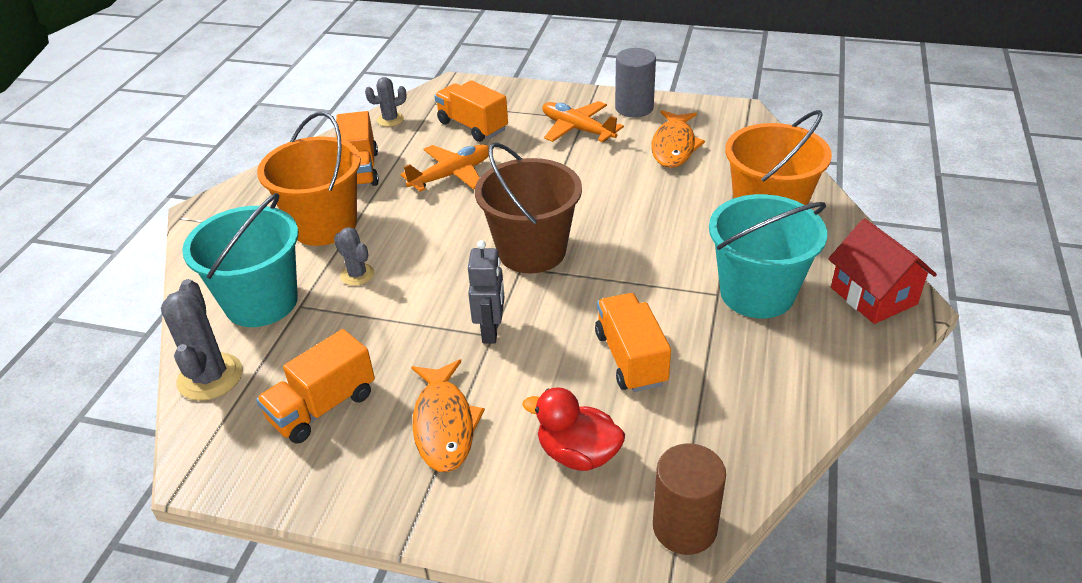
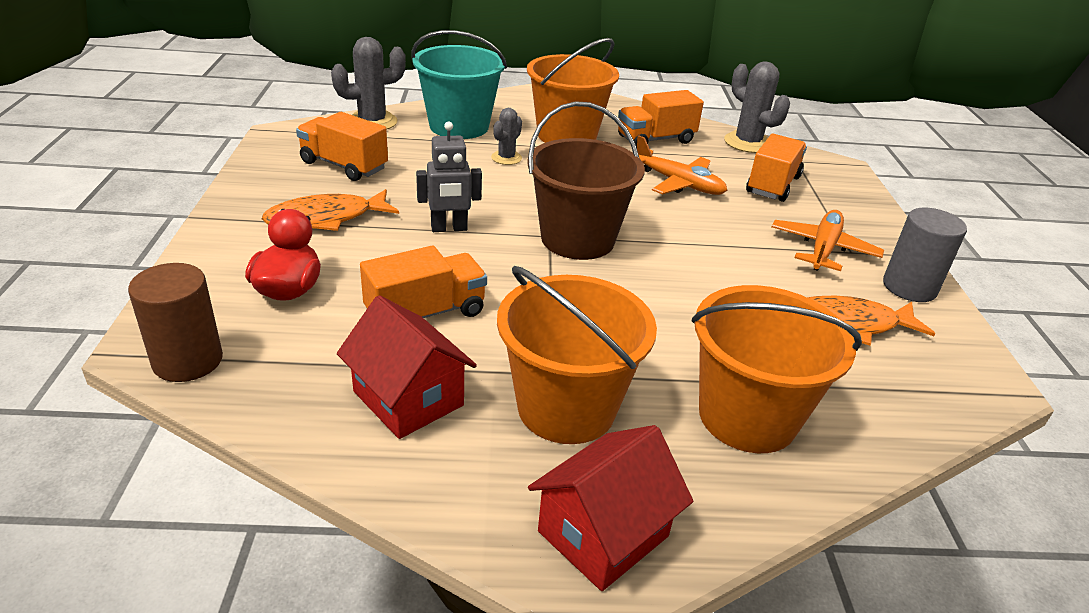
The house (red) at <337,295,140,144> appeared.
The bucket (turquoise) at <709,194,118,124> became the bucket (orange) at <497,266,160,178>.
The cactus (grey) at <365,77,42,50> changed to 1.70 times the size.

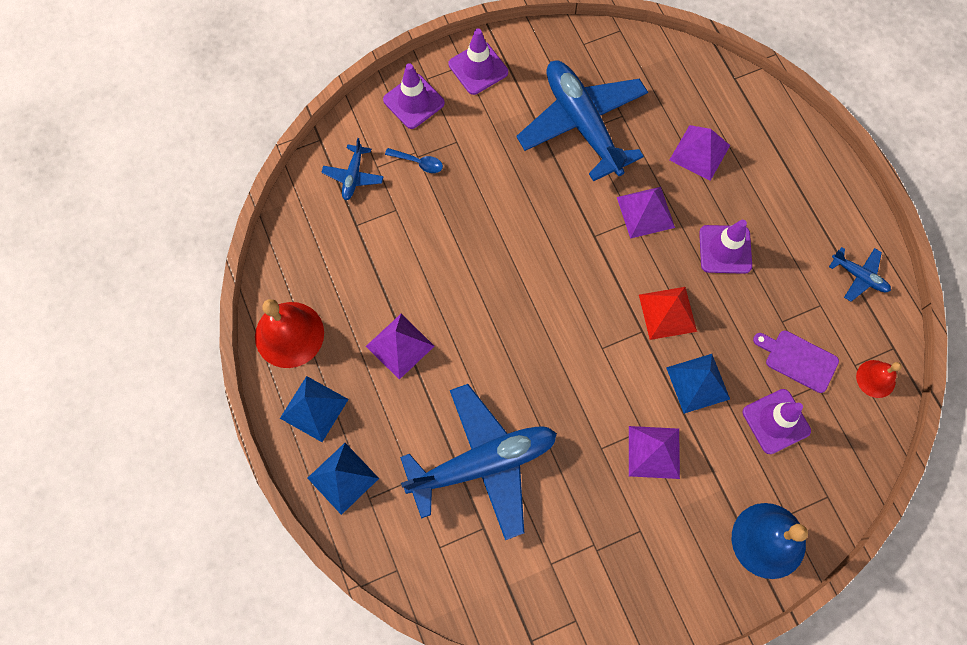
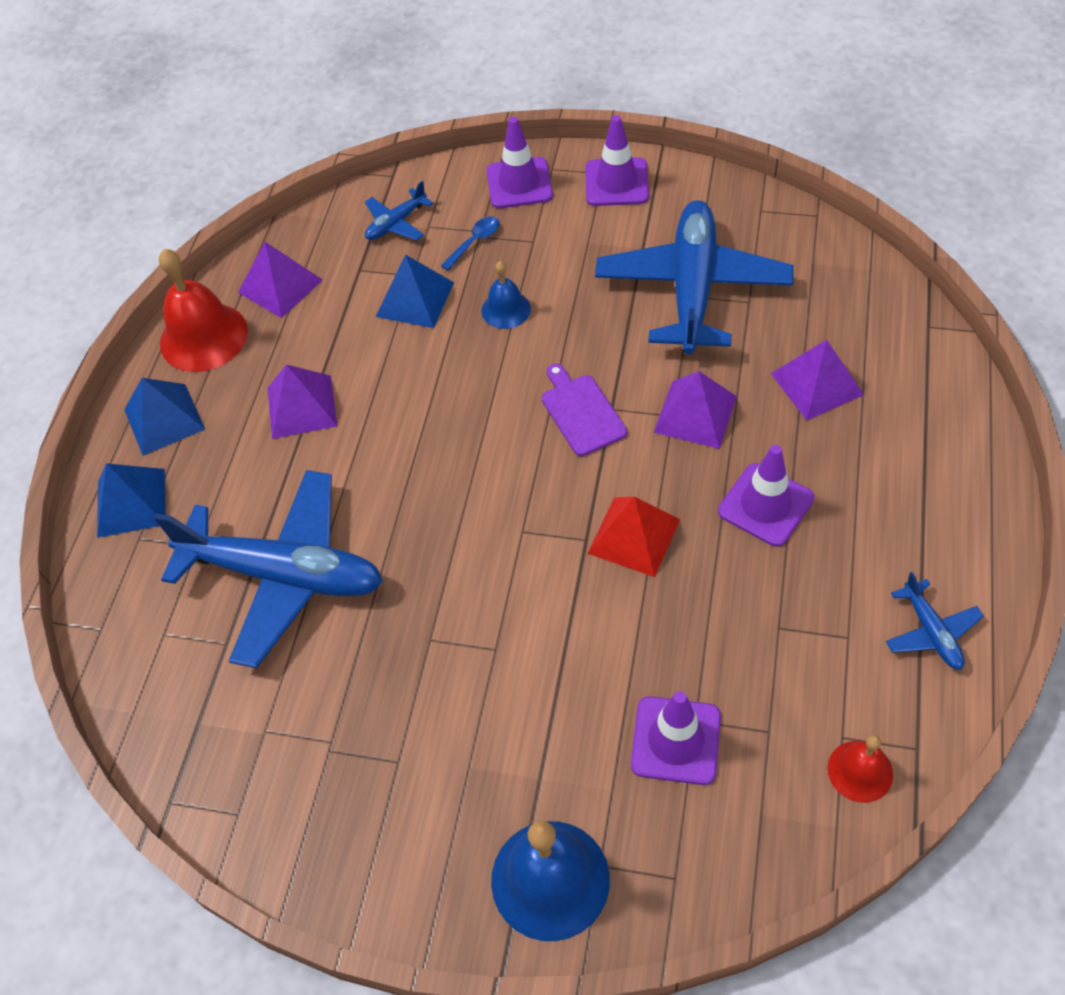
The bell (blue) at <481,261,50,68> appeared.
The pyramid (purple) moved from <629,426,51,53> to <238,242,85,76>.
The pyramid (blue) moved from <666,354,64,60> to <376,255,78,73>.
The cutting board (purple) moved from <753,330,86,63> to <542,363,85,93>.
The spoon (blue) at <385,148,58,25> turned 105 degrees counterclockwise.

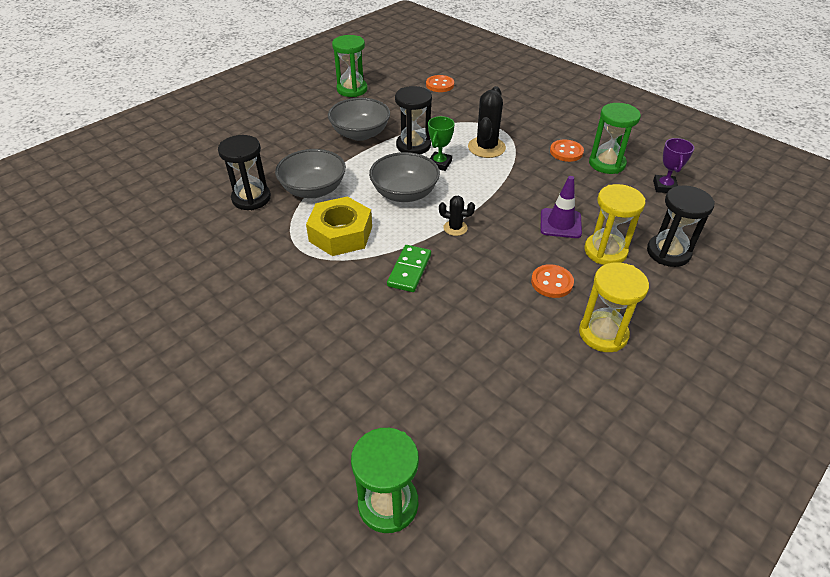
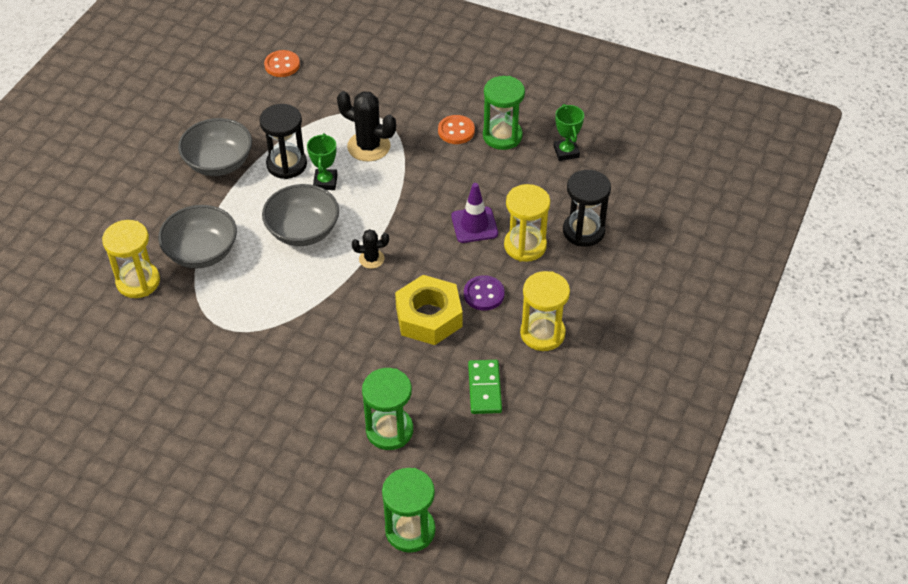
The nut (yellow) moved from <306,196,66,60> to <395,275,68,70>.
The hourglass (green) moved from <332,35,36,62> to <362,368,51,82>.
The domino (green) moved from <387,245,44,47> to <468,360,34,54>.
The hourglass (black) at <218,135,53,75> became the hourglass (yellow) at <102,220,58,78>.
The button (orange) at <531,264,43,34> became the button (purple) at <464,275,41,36>.
The trophy (purple) at <653,138,41,55> became the trophy (green) at <553,104,31,57>.
The cactus (black) at <468,86,38,72> turned 60 degrees counterclockwise.

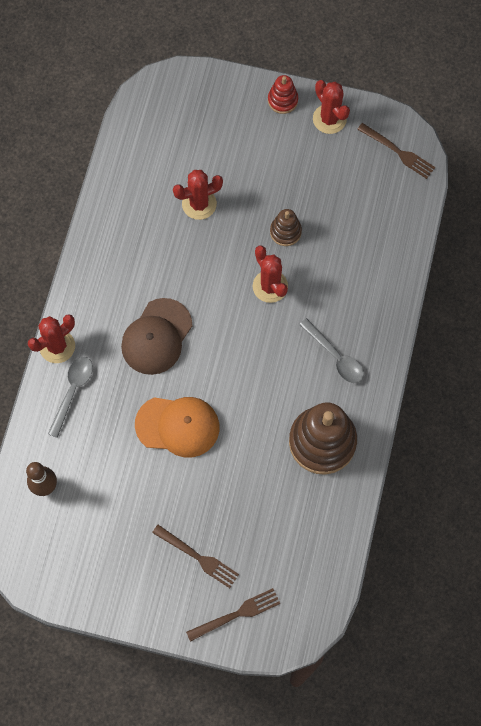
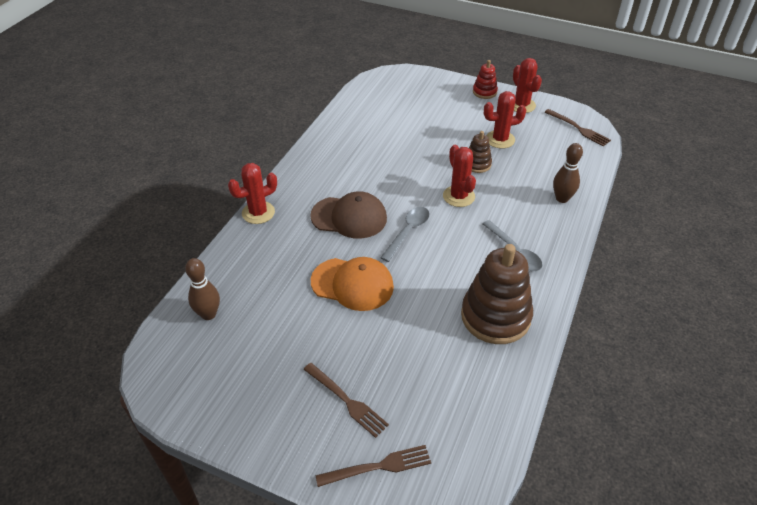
The bowling pin (brown) at <553,143,30,60> appeared.
The spoon (grey) moved from <48,357,45,81> to <380,207,50,55>.
The cactus (red) moved from <173,170,50,50> to <484,91,42,58>.
The cap (brown) at <121,298,71,77> turned 120 degrees counterclockwise.

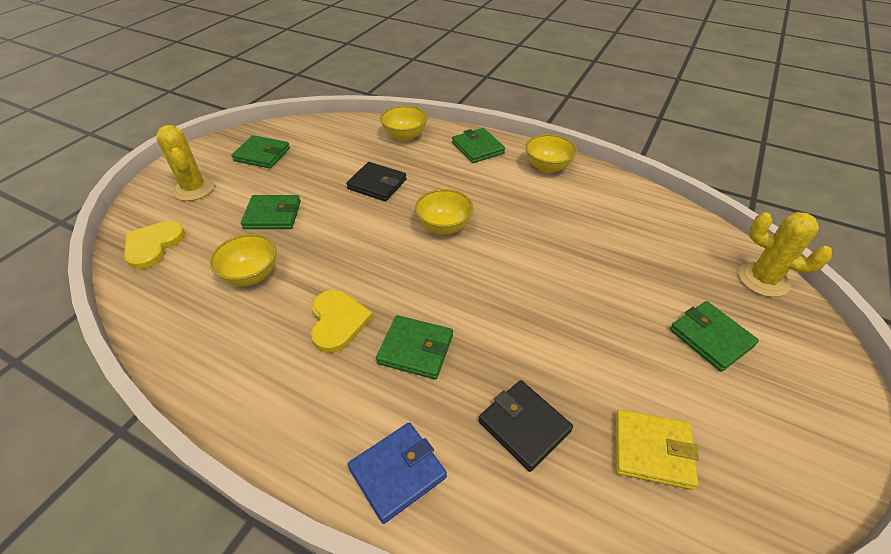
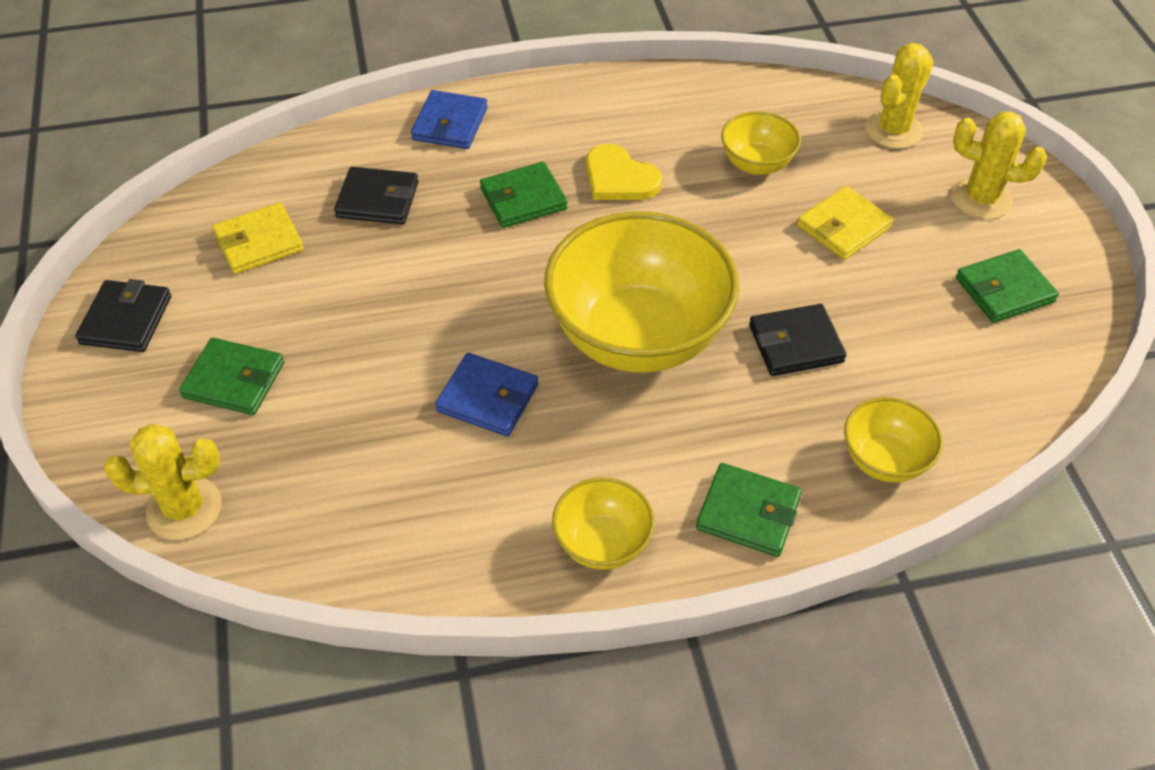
The wallet (black) at <75,279,96,73> appeared.
The wallet (blue) at <435,353,103,83> appeared.
The heart (yellow) at <124,221,61,48> was replaced by the cactus (yellow) at <865,43,69,106>.
The wallet (green) at <241,195,60,34> became the wallet (yellow) at <797,186,97,74>.
The bowl (yellow) at <415,189,59,46> changed to 2.11 times the size.

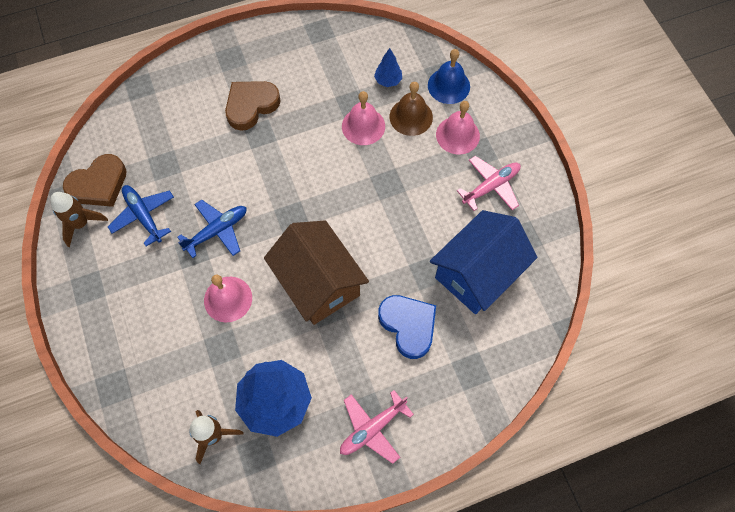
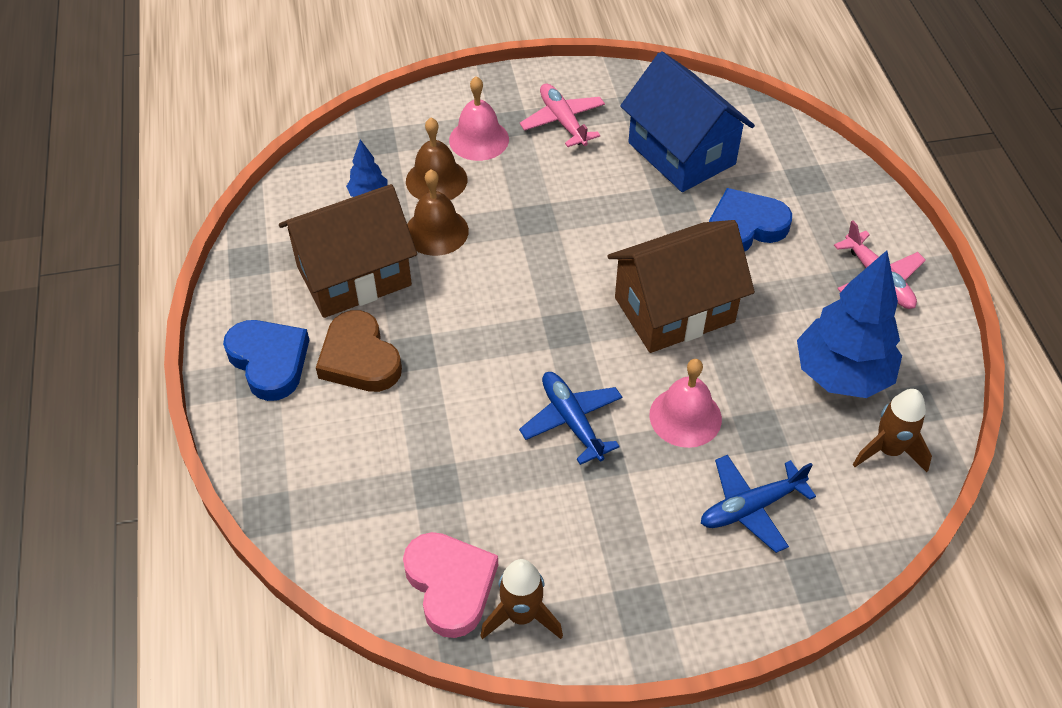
The bell (blue) at <428,49,42,55> disappeared.
The heart (blue) at <223,320,86,81> appeared.
The house (brown) at <279,184,138,134> appeared.
The plane (blue) moved from <108,185,66,62> to <701,455,115,98>.
The heart (brown) at <63,154,63,53> became the heart (pink) at <403,532,95,106>.
The bell (pink) at <342,91,43,54> became the bell (brown) at <407,169,62,87>.

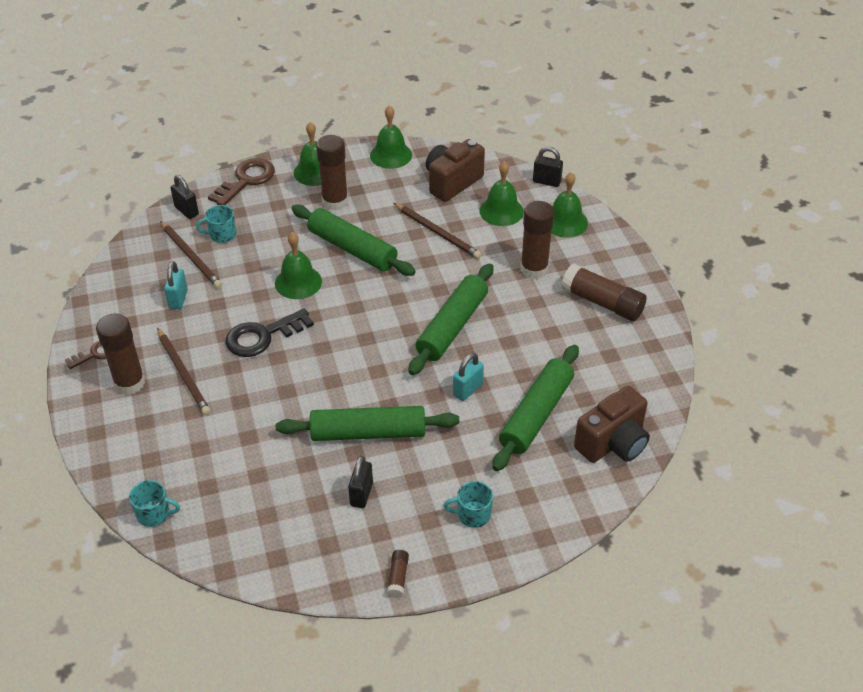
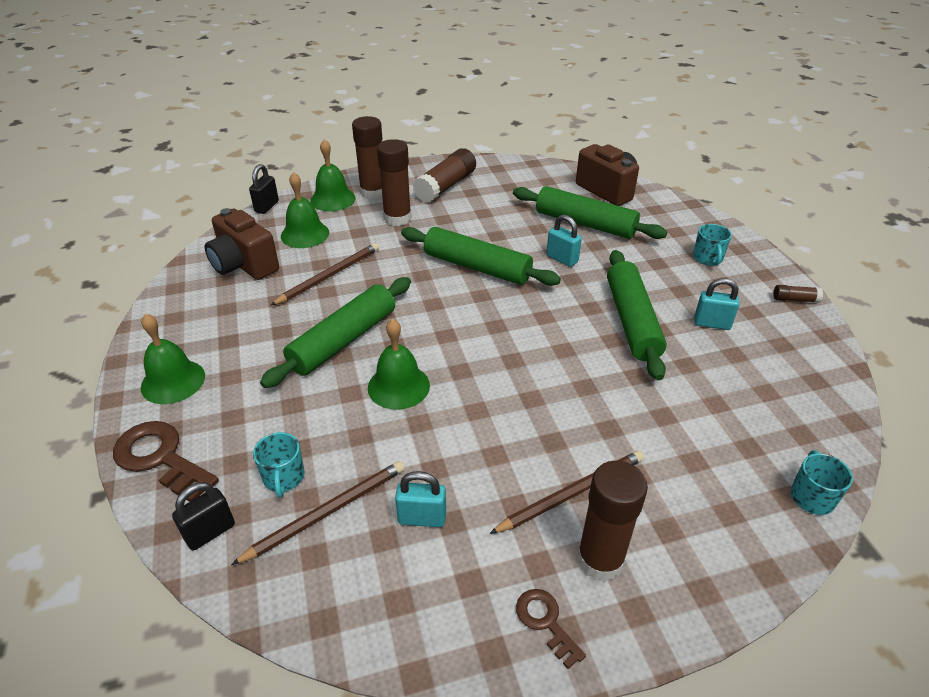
The key (black) at <225,308,89,49> disappeared.
The bell (green) at <370,105,42,64> disappeared.
The glue stick (brown) moved from <316,135,32,76> to <352,116,30,84>.
The padlock (black) at <348,456,25,52> became the padlock (turquoise) at <694,278,45,52>.

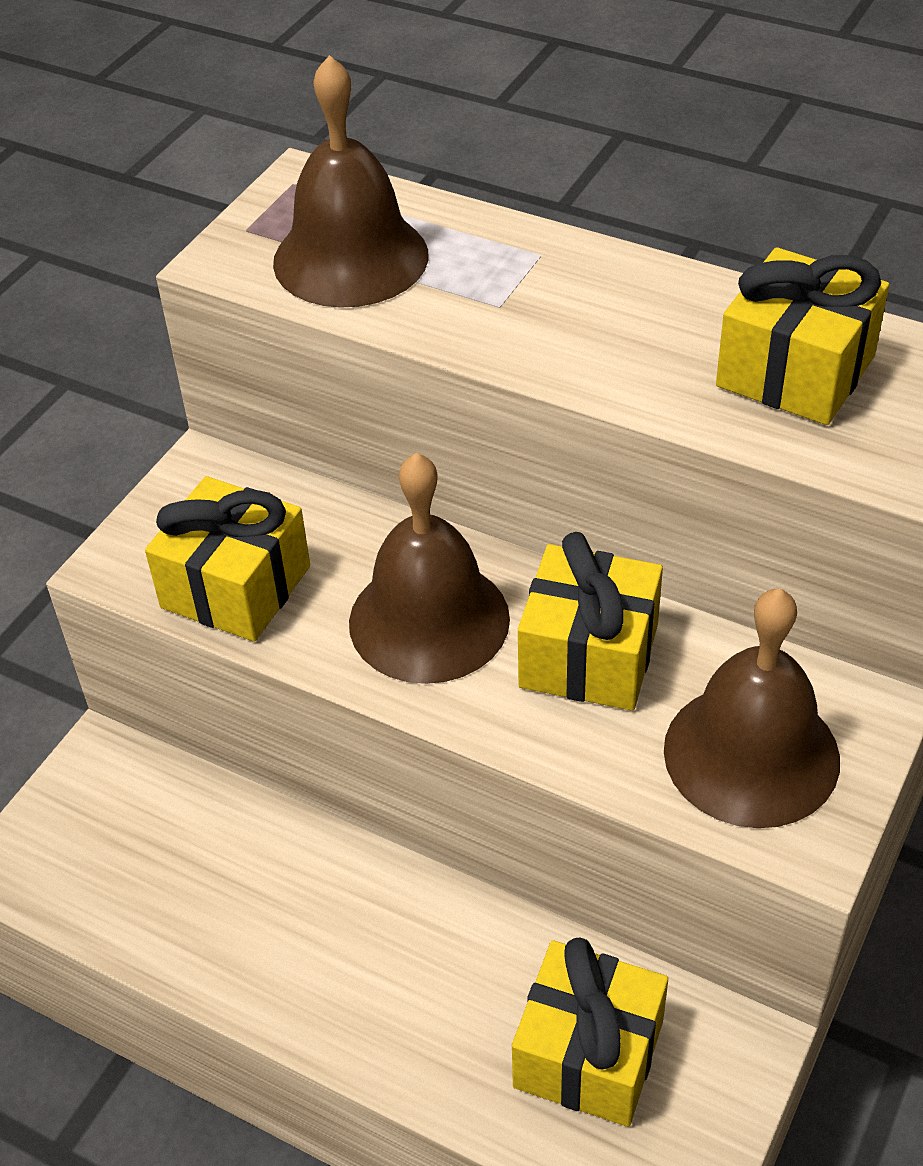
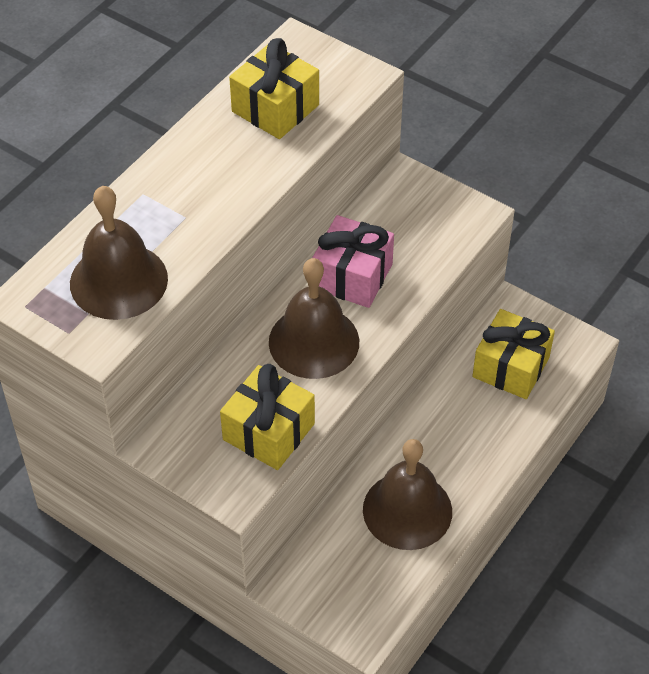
The bell (brown) moved from <664,588,176,240> to <363,439,89,111>.
The gift (yellow) at <518,532,145,179> became the gift (pink) at <312,215,82,93>.

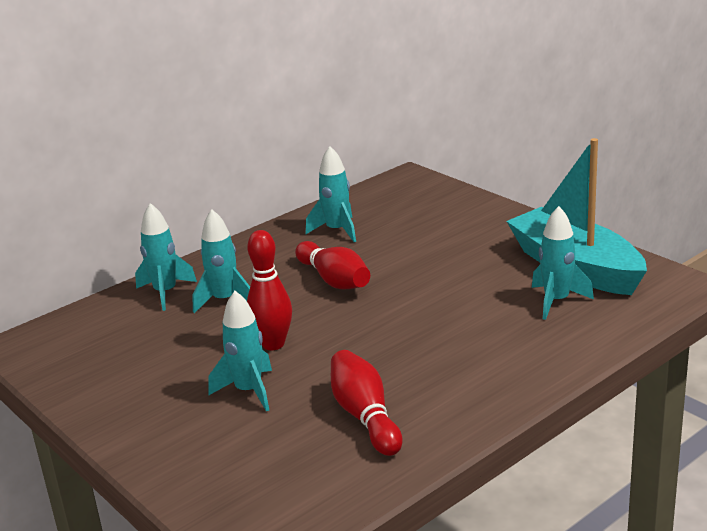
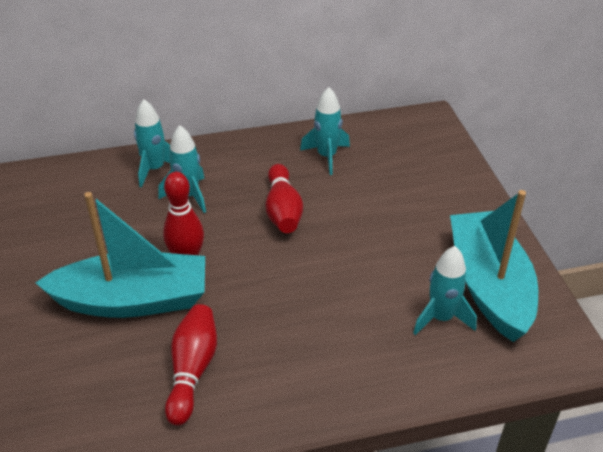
The rocket (turquoise) at <209,291,63,120> was replaced by the boat (turquoise) at <35,192,170,126>.

